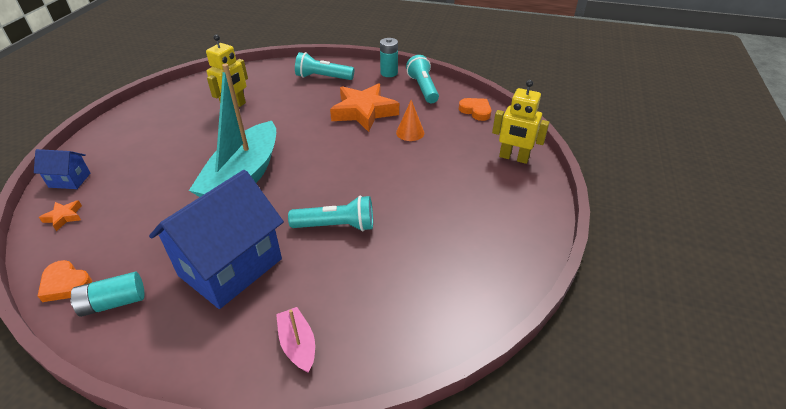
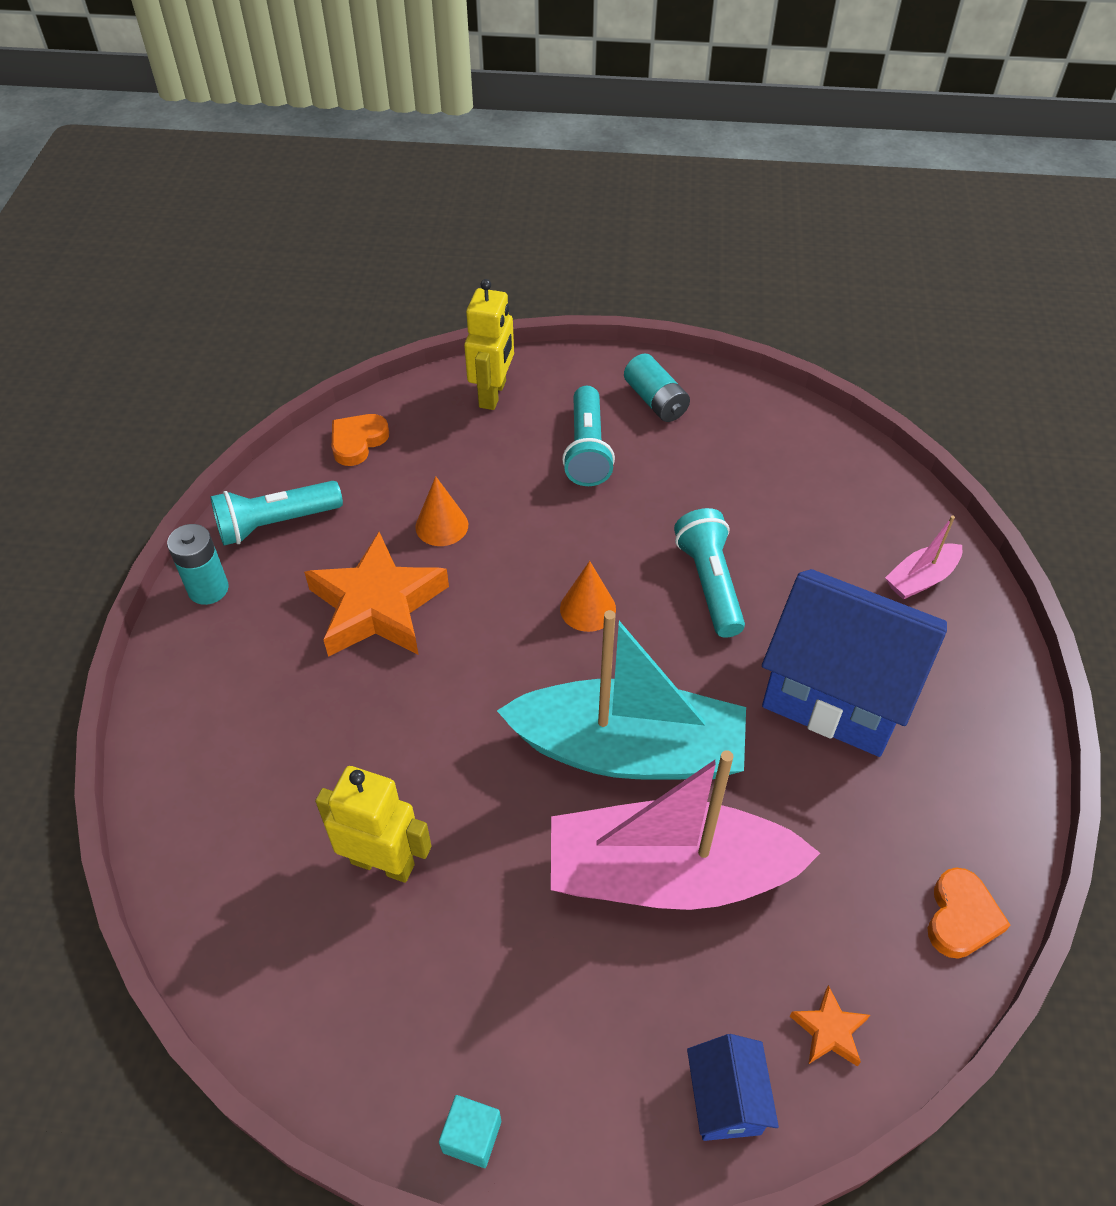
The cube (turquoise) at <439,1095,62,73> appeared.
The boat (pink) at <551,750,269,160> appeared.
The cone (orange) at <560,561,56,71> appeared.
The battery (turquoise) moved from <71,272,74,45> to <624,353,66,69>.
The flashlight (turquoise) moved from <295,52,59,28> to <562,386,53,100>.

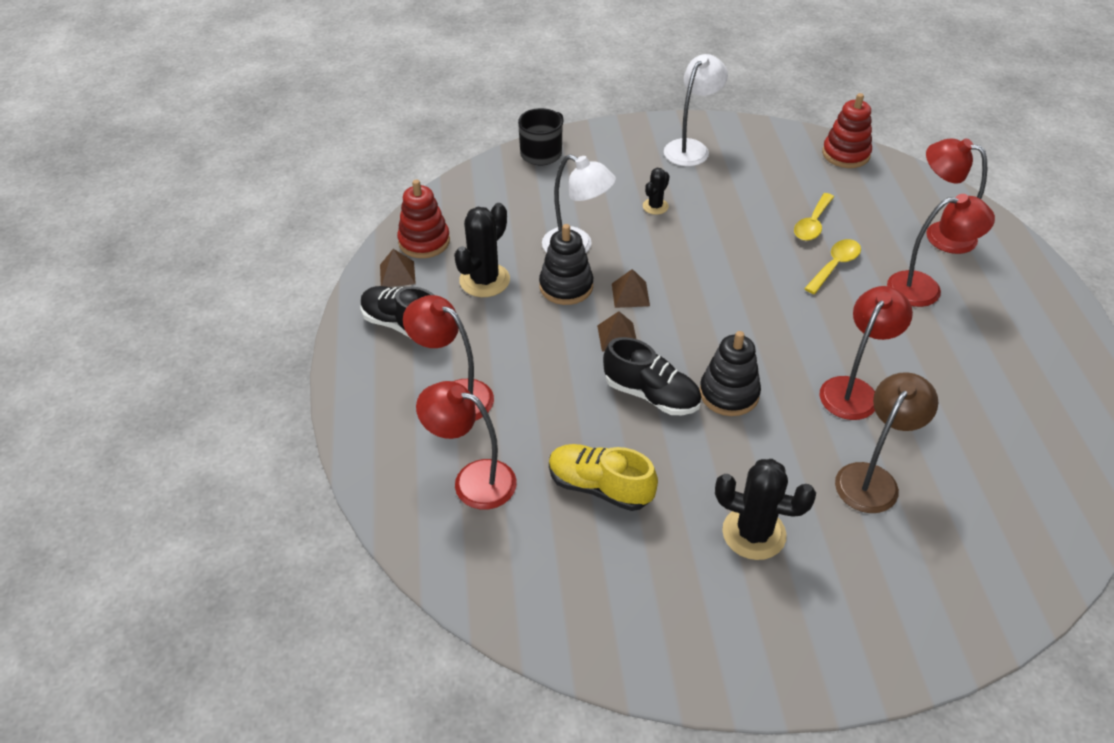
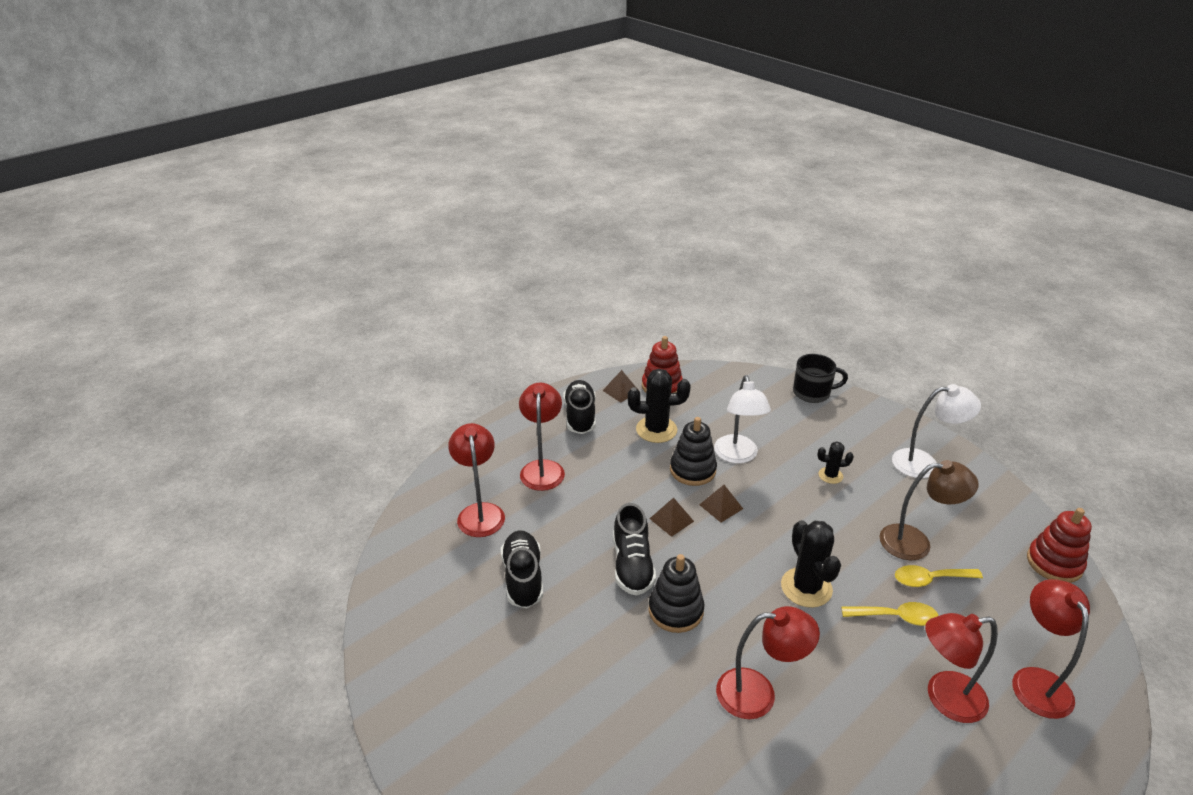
The cactus (black) moved from <715,459,101,101> to <781,520,60,88>.
The lamp (brown) moved from <835,372,103,141> to <880,460,99,100>.
The shoe (yellow) at <549,444,109,67> became the shoe (black) at <501,530,42,78>.
The lamp (red) at <887,194,108,113> turned 120 degrees clockwise.

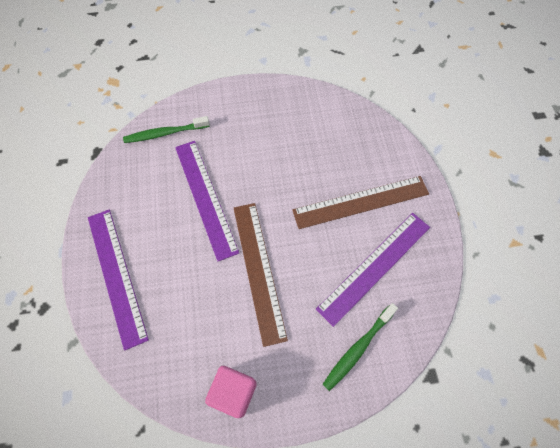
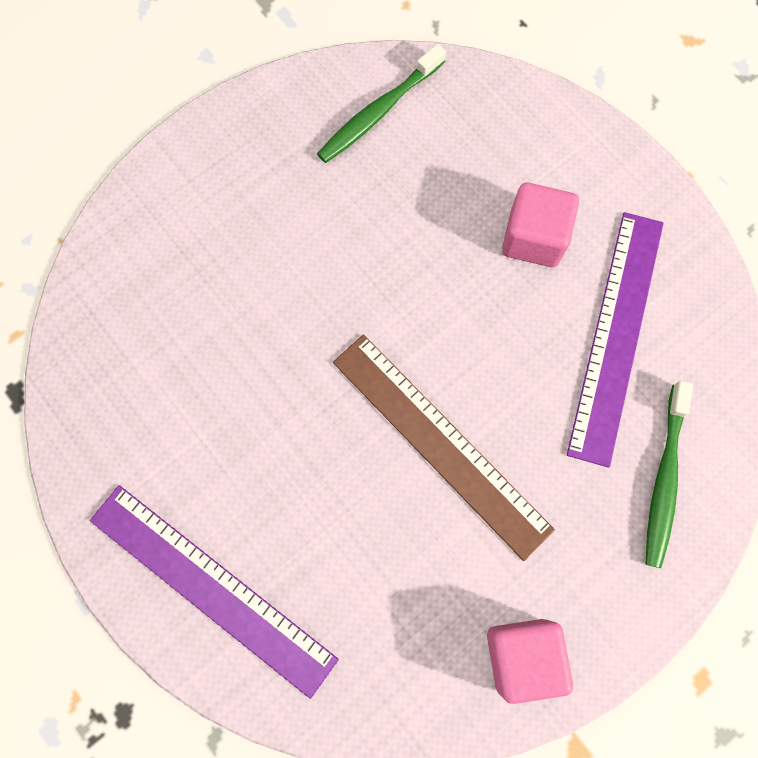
The ruler (purple) at <175,141,64,120> disappeared.
The toothbrush (green) moved from <123,116,87,27> to <317,44,129,119>.
The ruler (brown) at <292,176,137,53> was replaced by the cube (pink) at <502,183,77,84>.

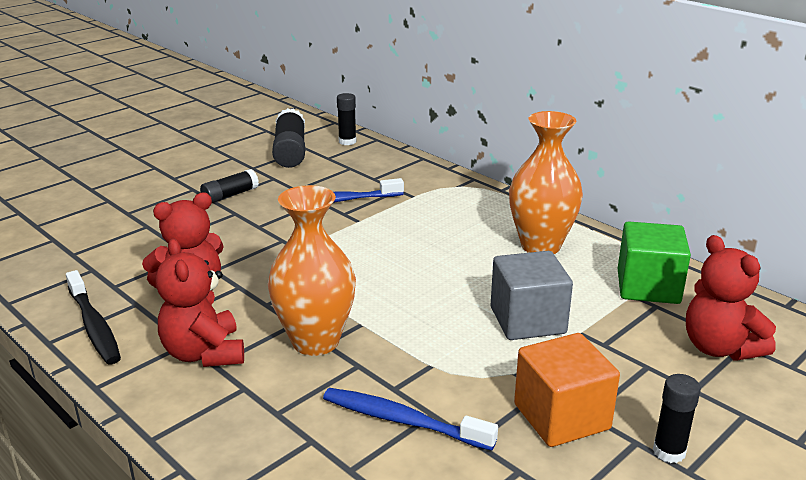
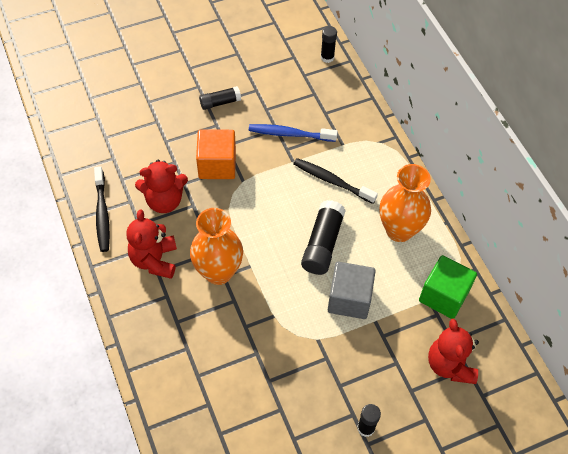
The toothbrush (blue) at <323,388,175,63> disappeared.
The toothbrush (black) at <293,158,85,46> appeared.
The glue stick (black) moved from <272,108,33,60> to <301,200,45,75>.
The cube (orange) moved from <514,333,106,114> to <196,129,40,50>.

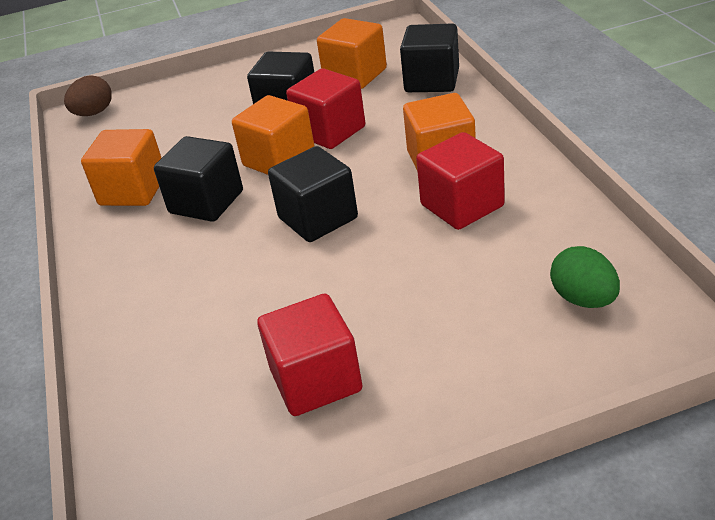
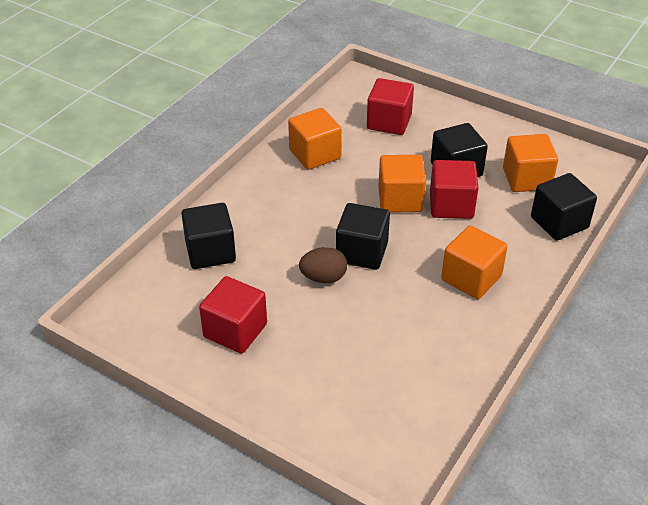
The egg (green) at <550,246,70,62> disappeared.
The egg (brown) moved from <64,76,48,40> to <299,247,48,36>.
The cube (black) moved from <154,136,89,86> to <181,203,55,66>.
The cube (red) moved from <416,132,89,98> to <367,78,47,57>.

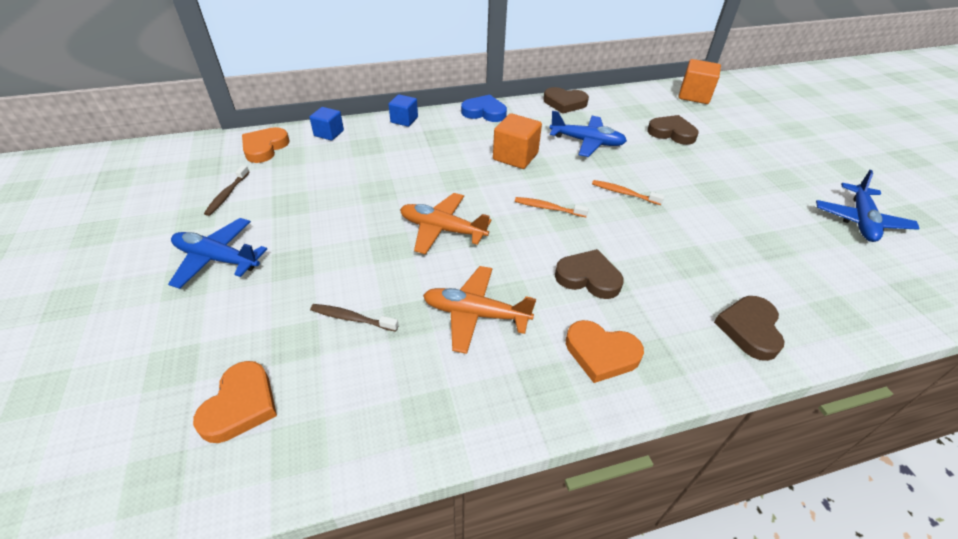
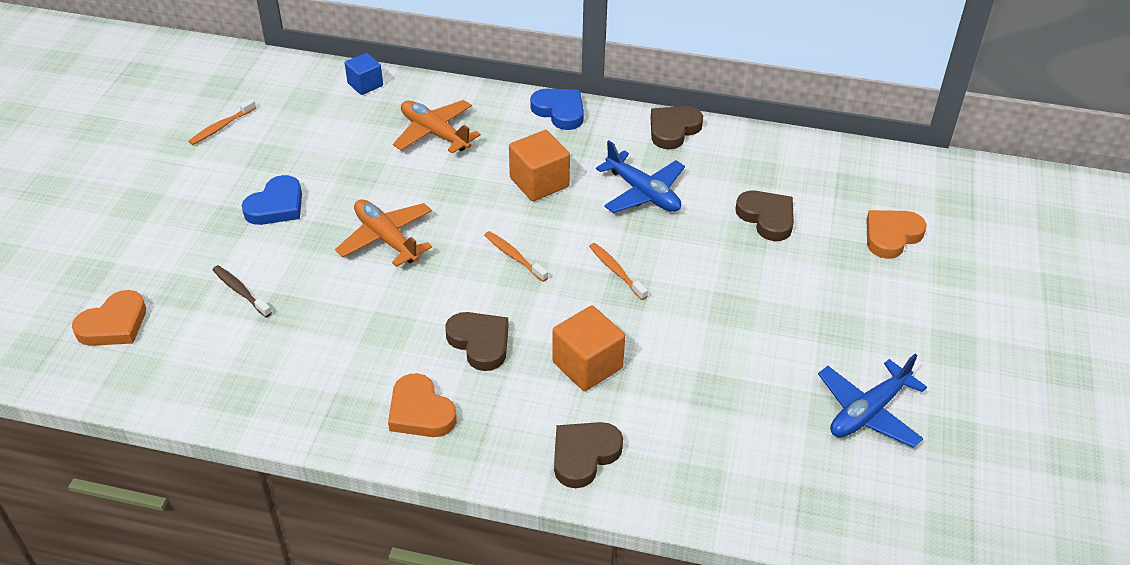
The plane (blue) at <168,218,99,71> disappeared.
The cube (blue) at <388,94,30,33> disappeared.
The heart (blue) at <242,175,60,50> appeared.
The heart (orange) moved from <242,127,47,36> to <867,210,60,49>.
The plane (orange) moved from <423,266,113,88> to <393,100,88,54>.
The cube (orange) moved from <679,59,42,45> to <552,305,73,86>.
The toothbrush (brown) at <204,165,45,51> became the toothbrush (orange) at <189,99,67,46>.
The heart (brown) at <543,87,46,27> turned 90 degrees clockwise.

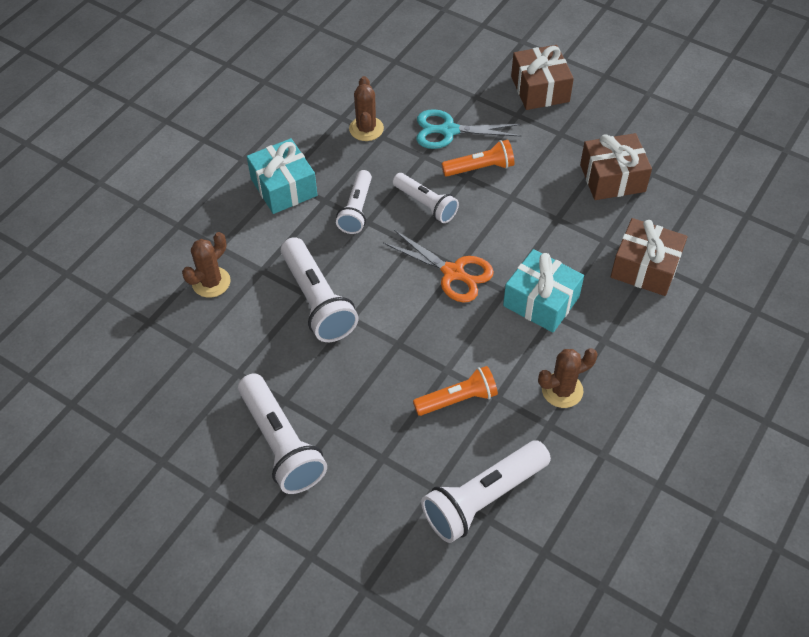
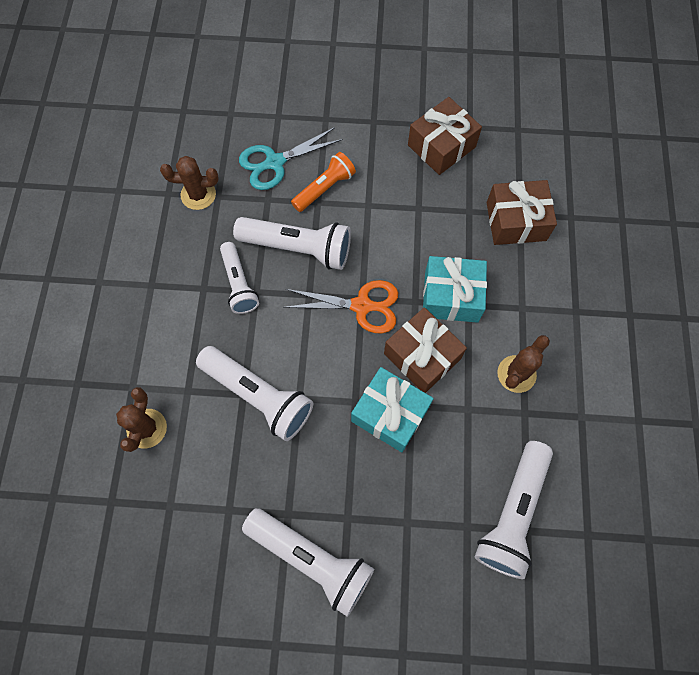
The flashlight (orange) at <413,366,85,50> disappeared.
The gift (turquoise) moved from <247,138,70,76> to <351,367,83,85>.
The gift (brown) moved from <511,45,63,65> to <384,307,83,86>.
The cactus (brown) at <349,76,35,65> turned 60 degrees counterclockwise.
The flashlight (white) at <393,173,66,50> changed to 1.56 times the size.

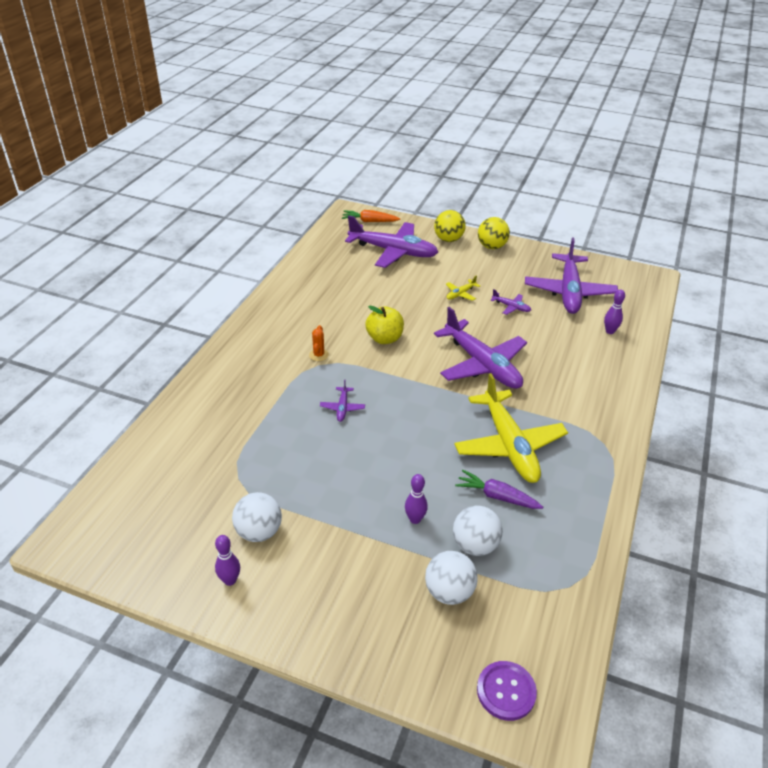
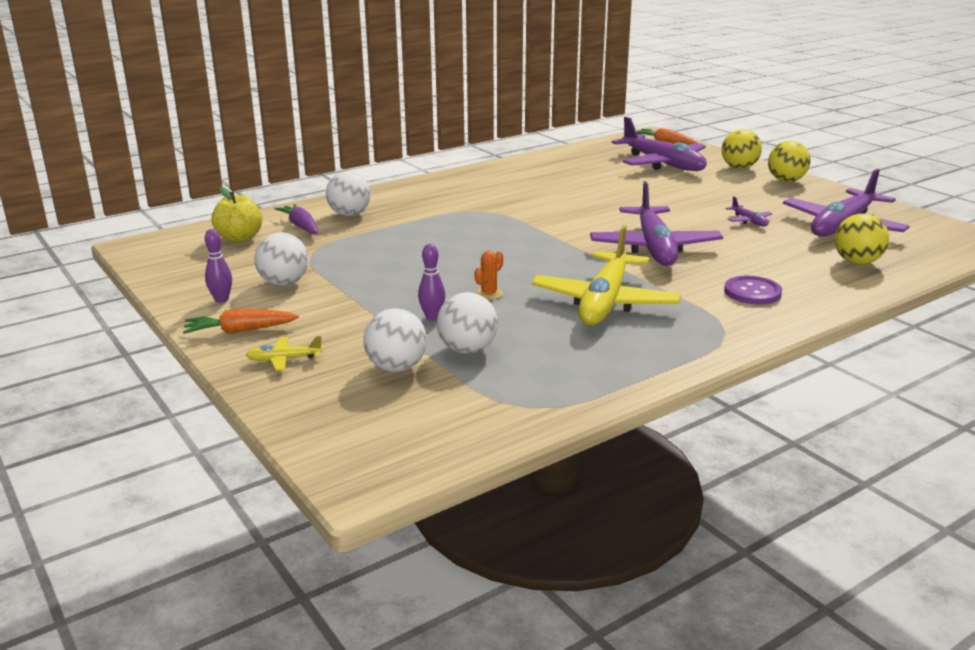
The plane (purple) at <320,379,45,43> disappeared.
The carrot (orange) at <183,309,116,25> appeared.
The ball (white) at <326,171,45,45> appeared.
The cactus (orange) moved from <309,325,20,36> to <474,251,29,49>.
The apple (yellow) moved from <365,306,39,38> to <211,187,51,55>.
The plane (yellow) moved from <446,275,34,26> to <246,336,77,35>.
The carrot (purple) moved from <455,470,88,39> to <274,204,44,30>.
The button (purple) moved from <477,661,60,60> to <724,276,58,29>.
The bowling pin (purple) at <604,289,21,45> was replaced by the ball (yellow) at <835,214,54,50>.

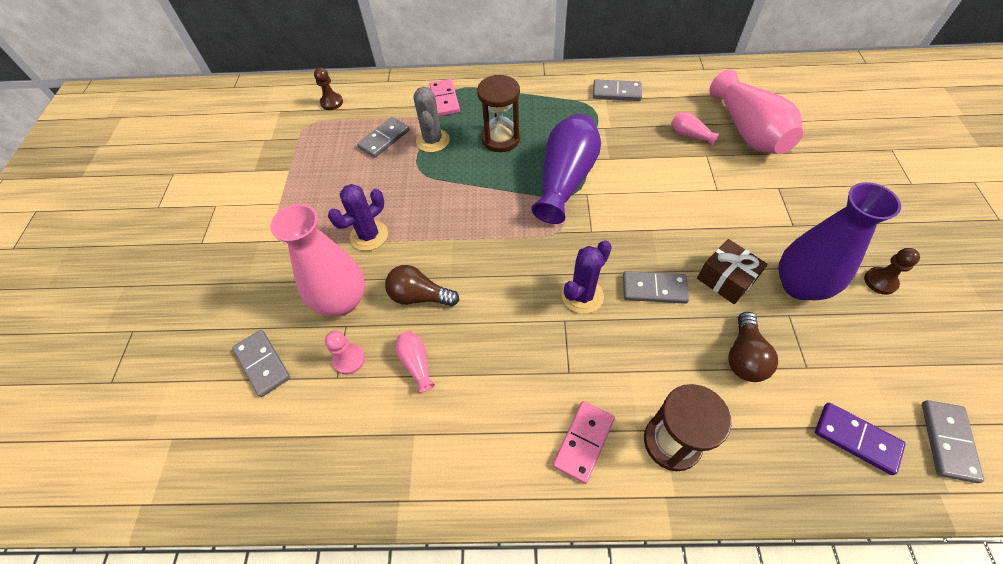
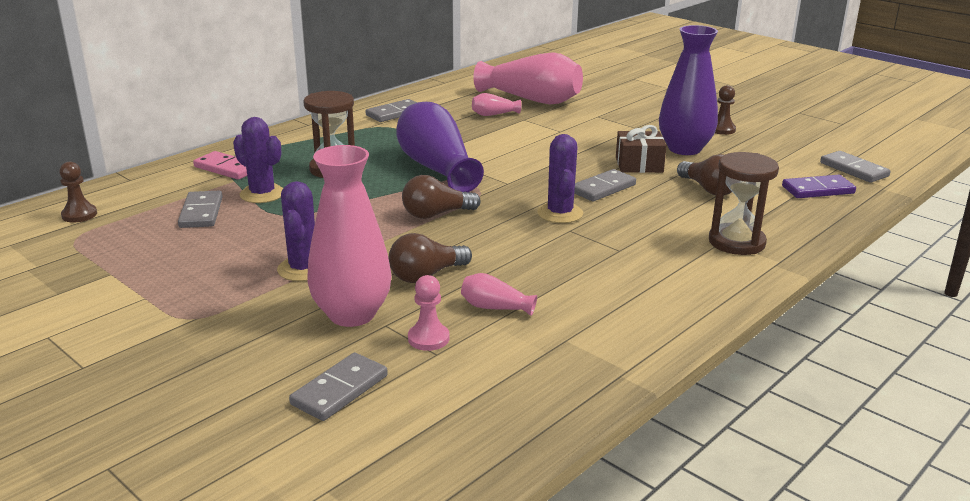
The domino (pink) at <553,401,62,83> disappeared.
The light bulb (brown) at <402,175,79,44> appeared.
The cactus (grey) at <413,87,37,65> became the cactus (purple) at <233,117,50,86>.
The domino (grey) at <232,330,58,67> turned 60 degrees counterclockwise.

